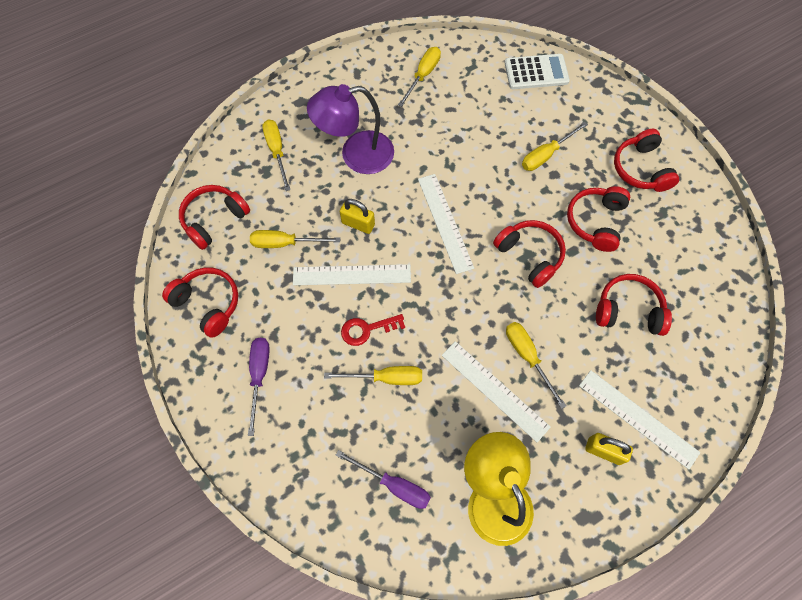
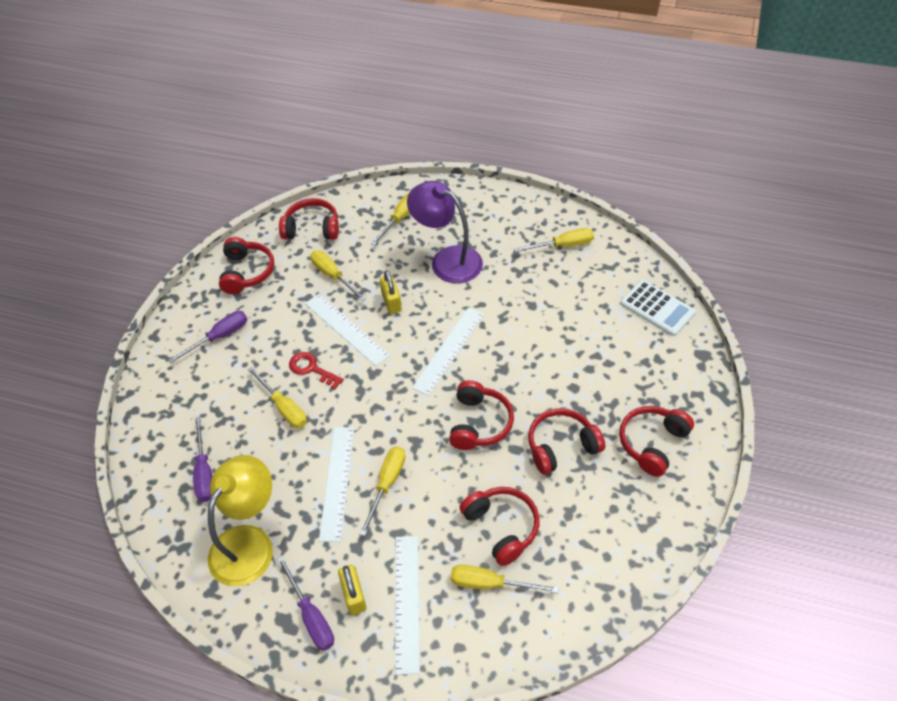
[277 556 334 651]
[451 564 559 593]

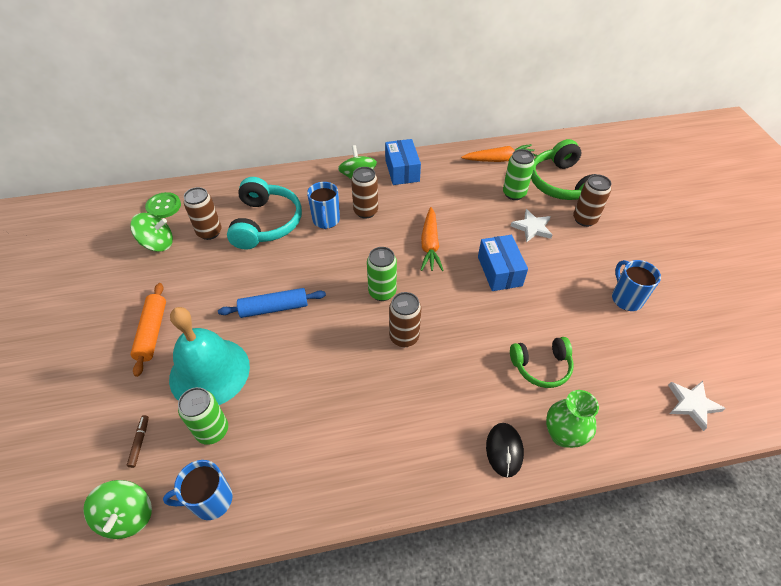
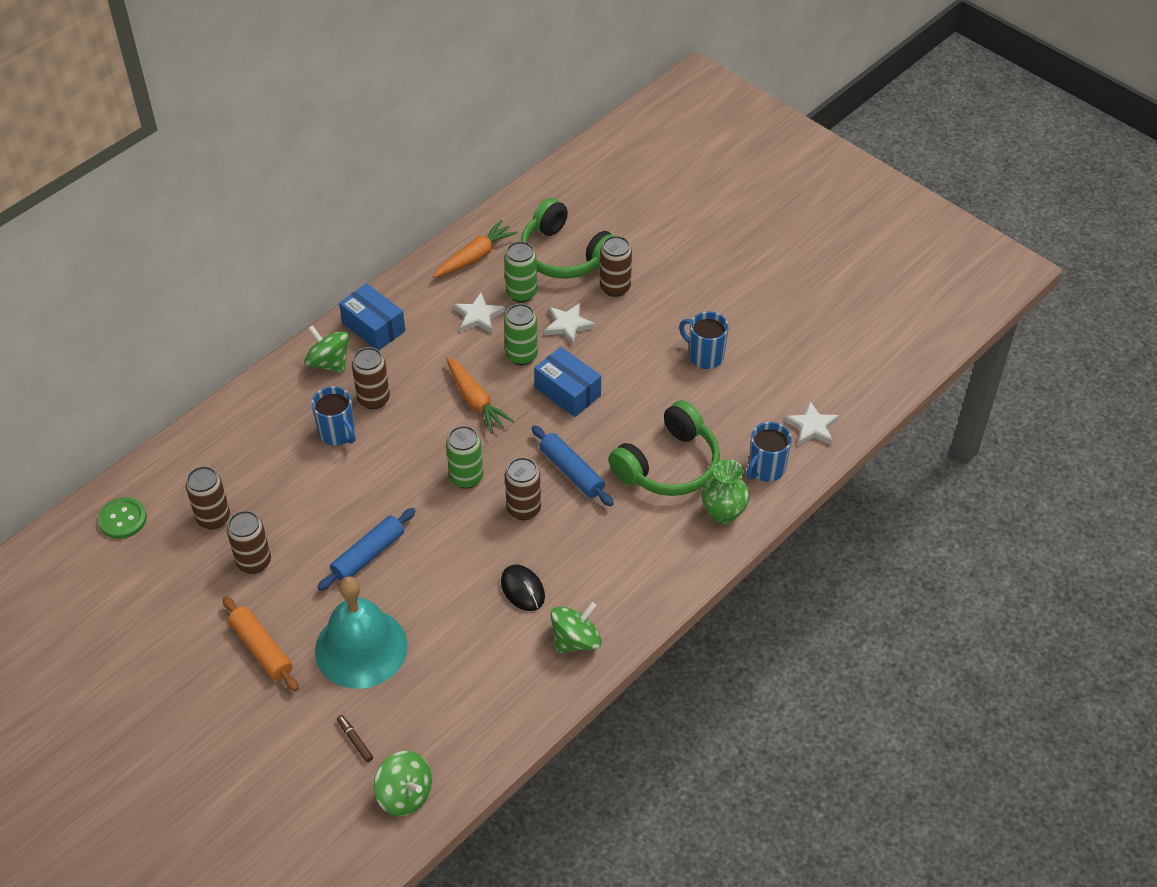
[227 177 302 250] (first image)
[227 511 271 574]
[453 292 505 333]
[532 425 614 506]
[550 602 602 653]
[746 422 792 482]
[504 304 538 365]
[501 565 545 611]
[608 400 720 496]

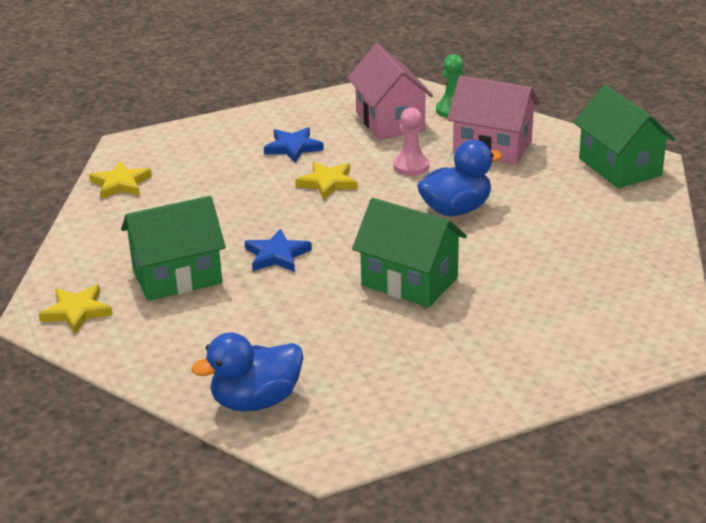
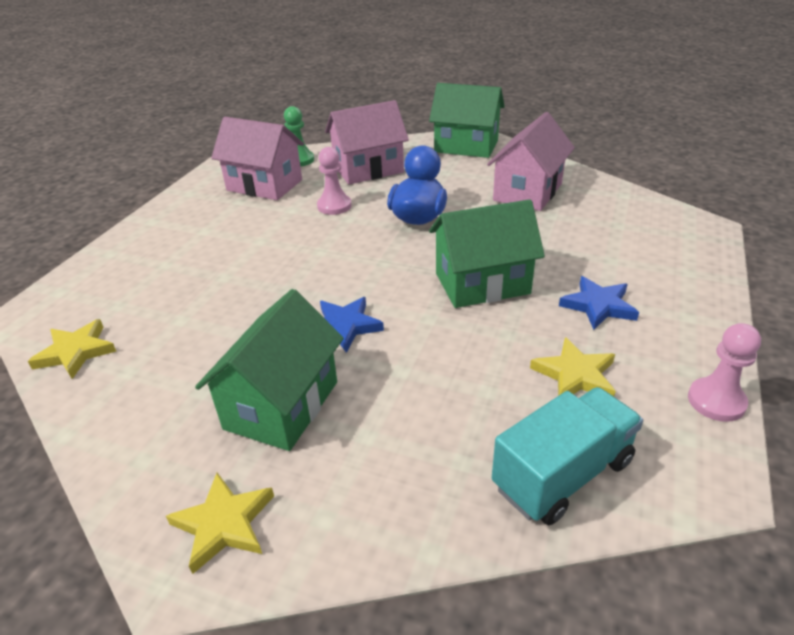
[487 112 575 211]
[688 323 761 422]
[559 276 639 330]
[530 337 616 396]
[492 387 643 525]

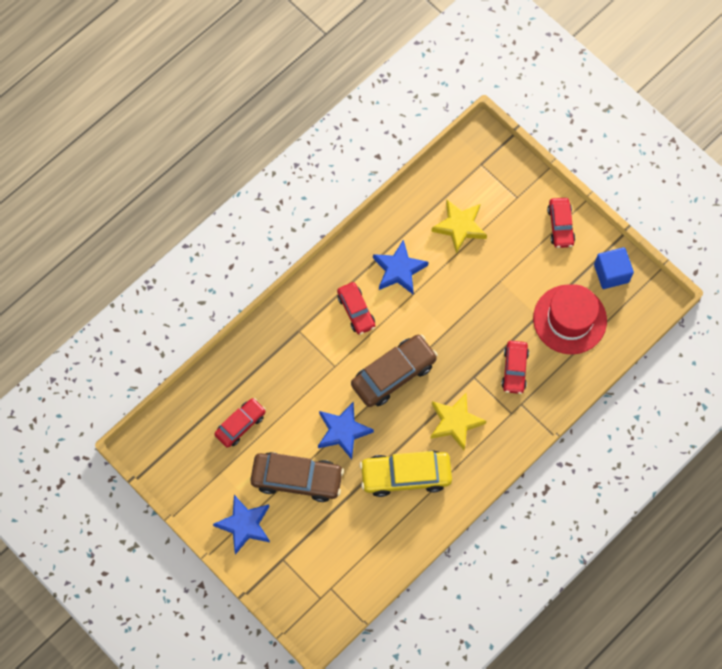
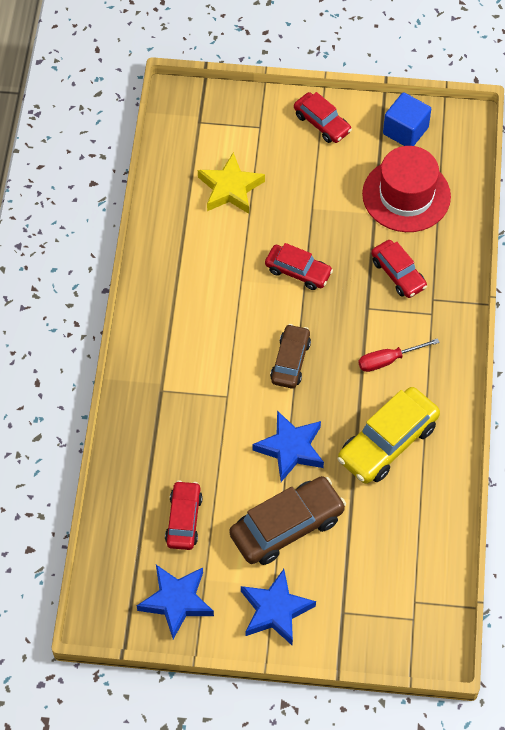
[265 243 333 290]
[137 565 214 639]
[358 338 440 372]
[270 324 311 389]

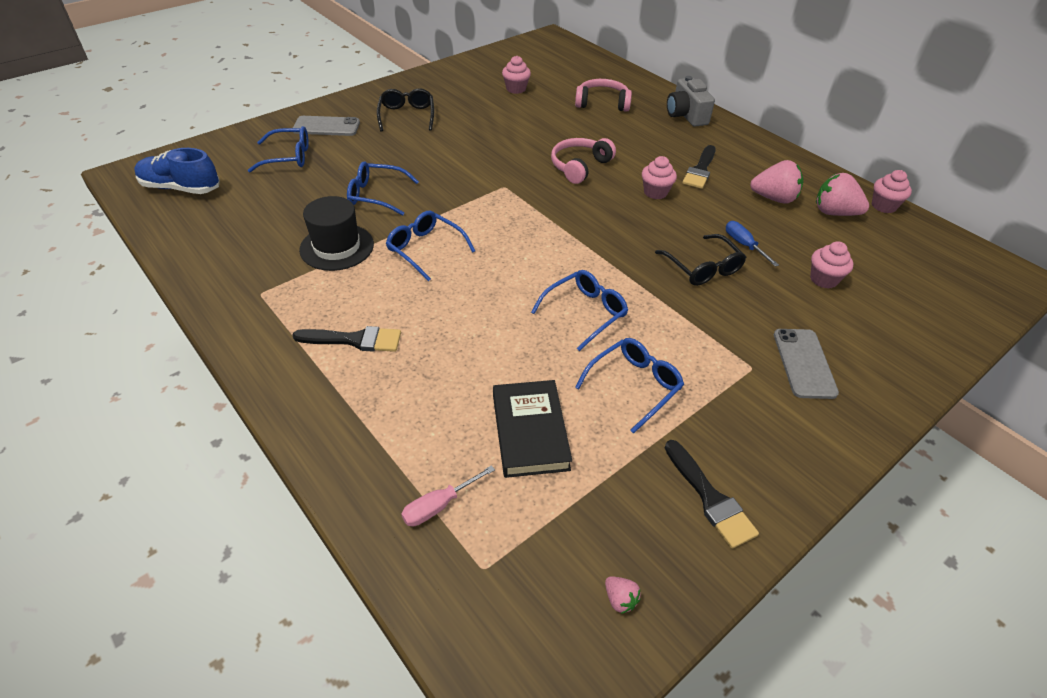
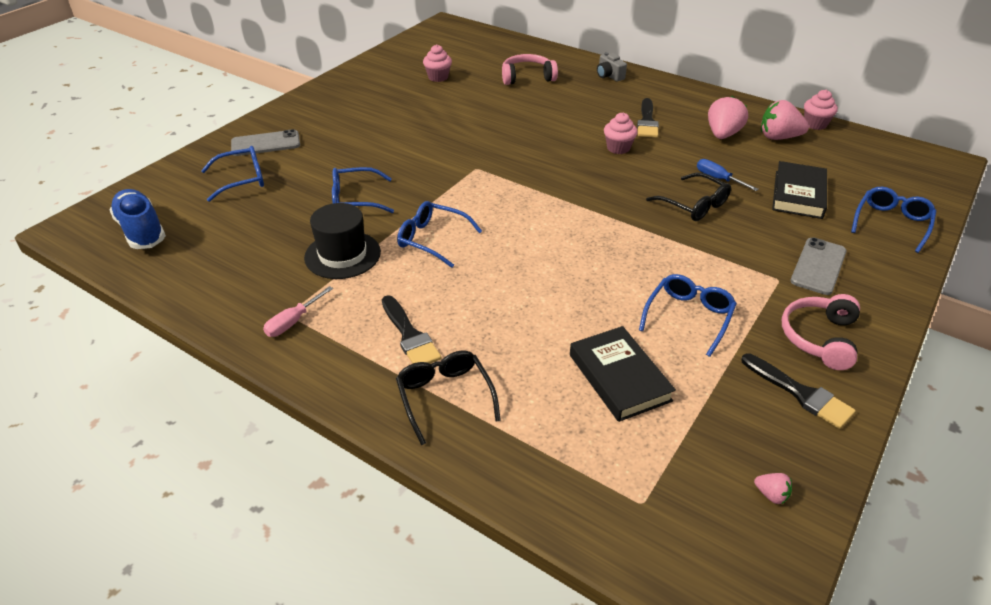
[396 350 501 445]
[263 286 333 337]
[851 187 937 253]
[782 294 860 370]
[772 161 827 219]
[109 189 166 249]
[382 295 441 364]
[708 96 748 139]
[790 237 847 295]
[597 52 627 81]

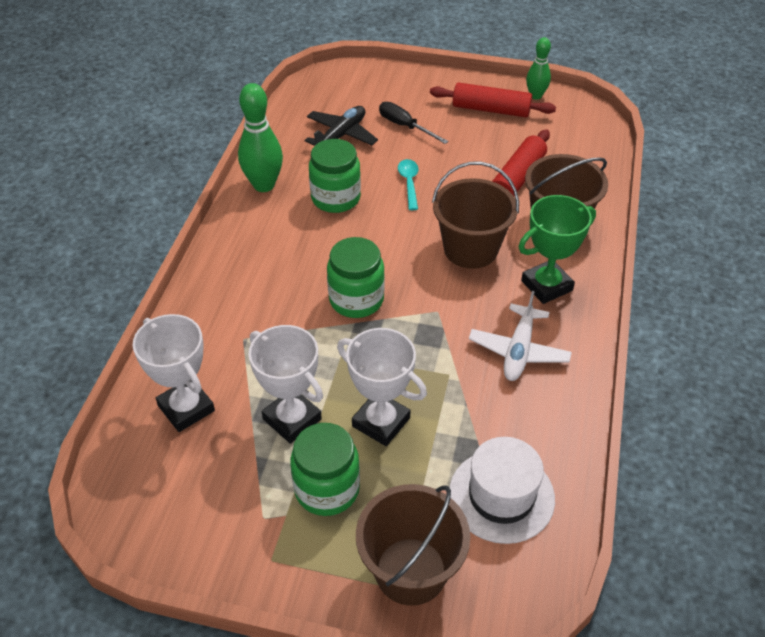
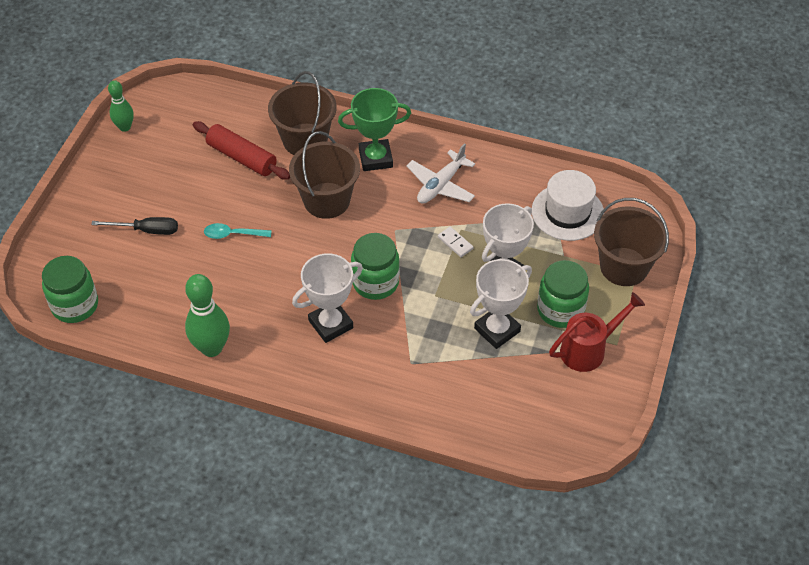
[305 106 378 146] (first image)
[430 82 556 118] (first image)
[438 227 473 257]
[549 292 645 372]
[292 253 363 343]
[42 256 98 323]
[91 217 178 235]
[406 143 475 204]
[338 88 411 171]

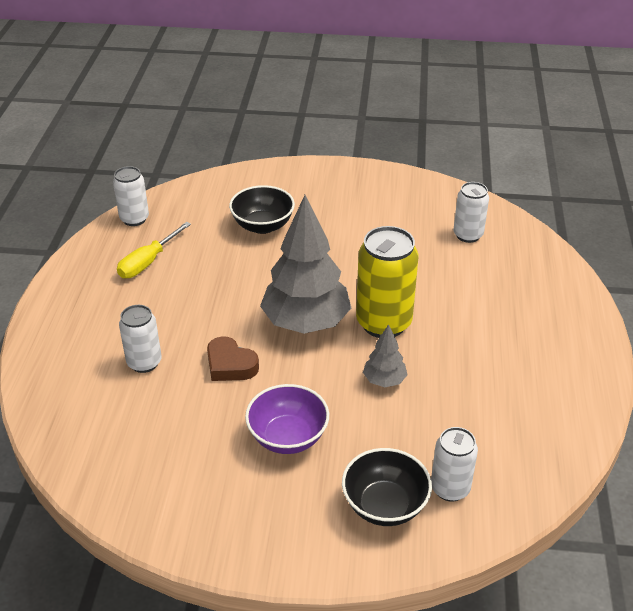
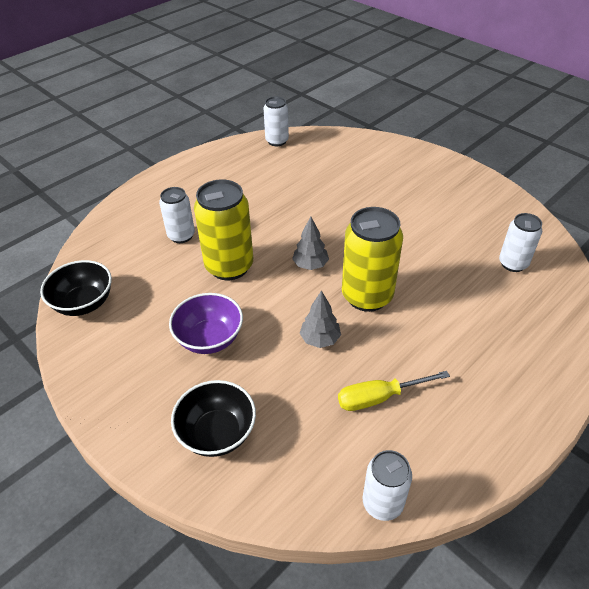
[338 371 450 411]
[40 260 112 316]
[363 450 412 521]
[194 179 253 280]
[292 216 329 270]

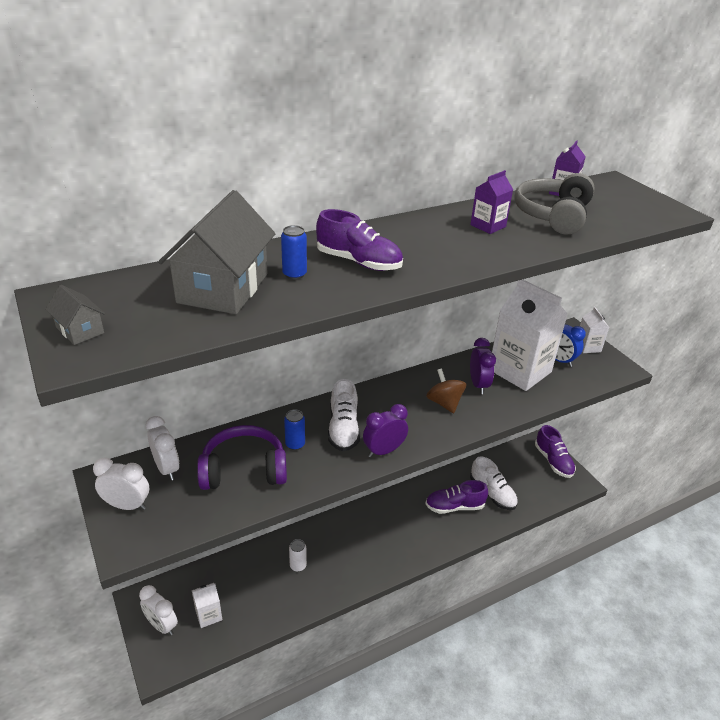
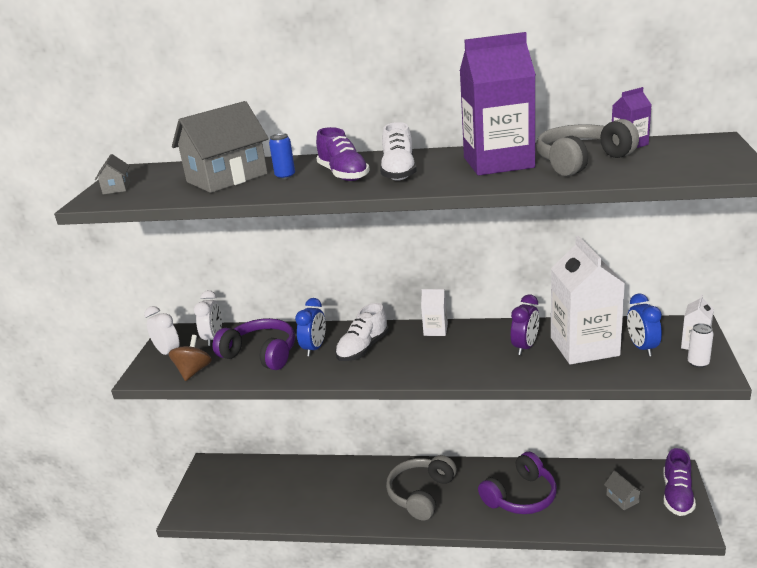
[139 585 178 635] (first image)
[363 404 408 457] (first image)
[386 455 457 521]
[604 470 643 510]
[421 289 448 336]
[688 323 714 368]
[169 335 212 381]
[380 122 417 181]
[295 298 326 356]
[478 452 557 514]
[460 32 536 175]

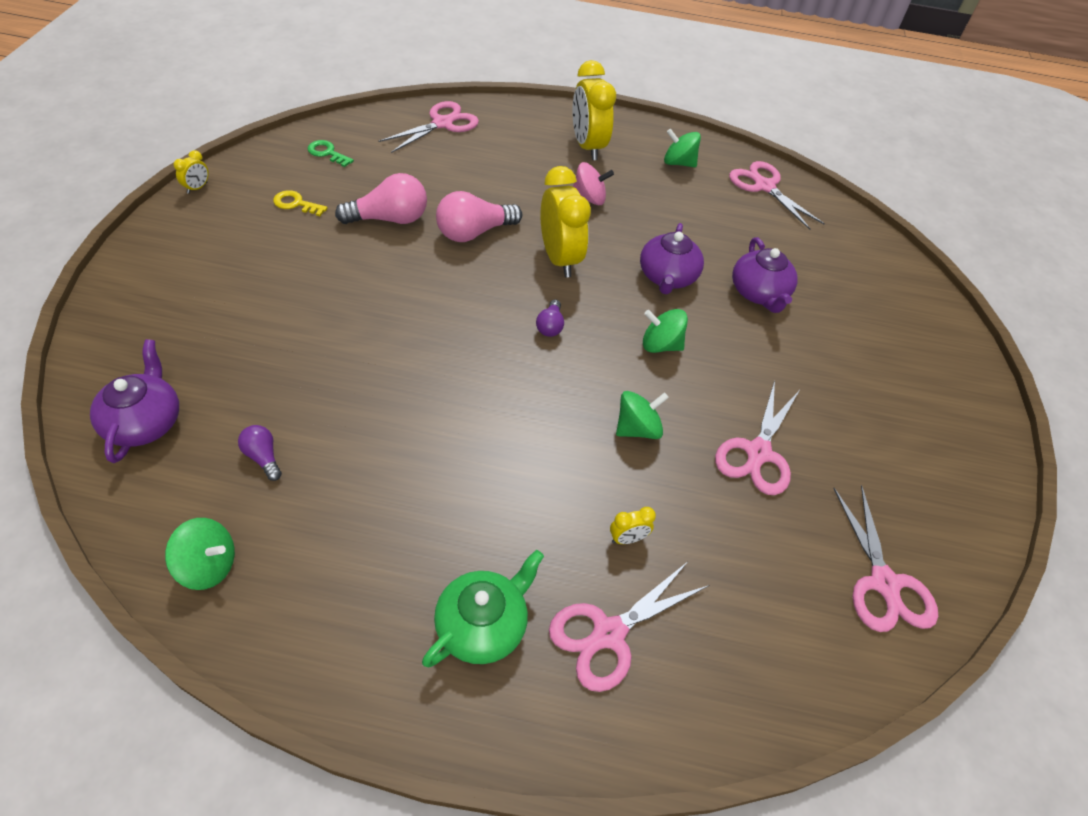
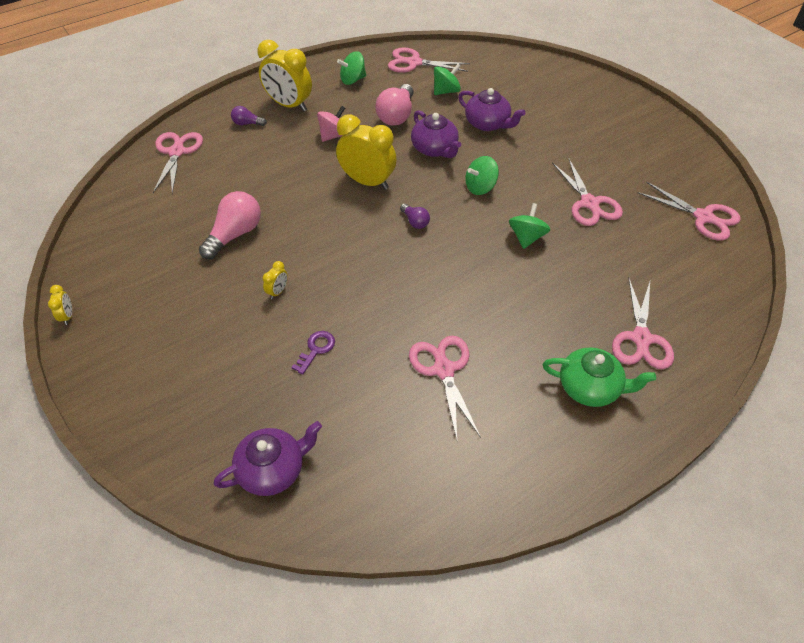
[273 190 328 216] (first image)
[307 140 354 167] (first image)
[291 331 335 375]
[409 336 481 440]
[434 64 461 95]
[231 106 267 126]
[376 84 414 126]
[263 261 288 299]
[214 421 322 496]
[543 347 656 407]

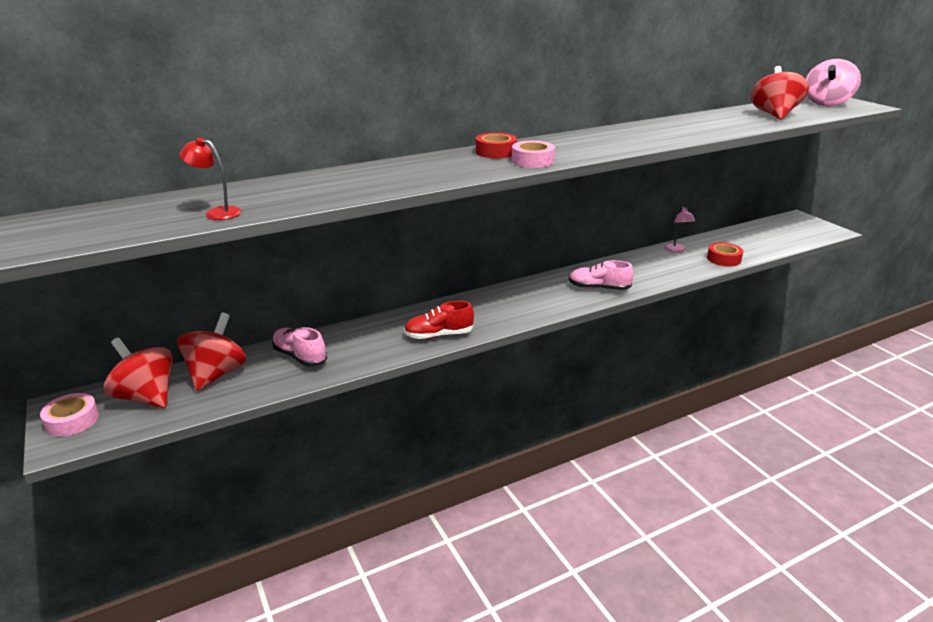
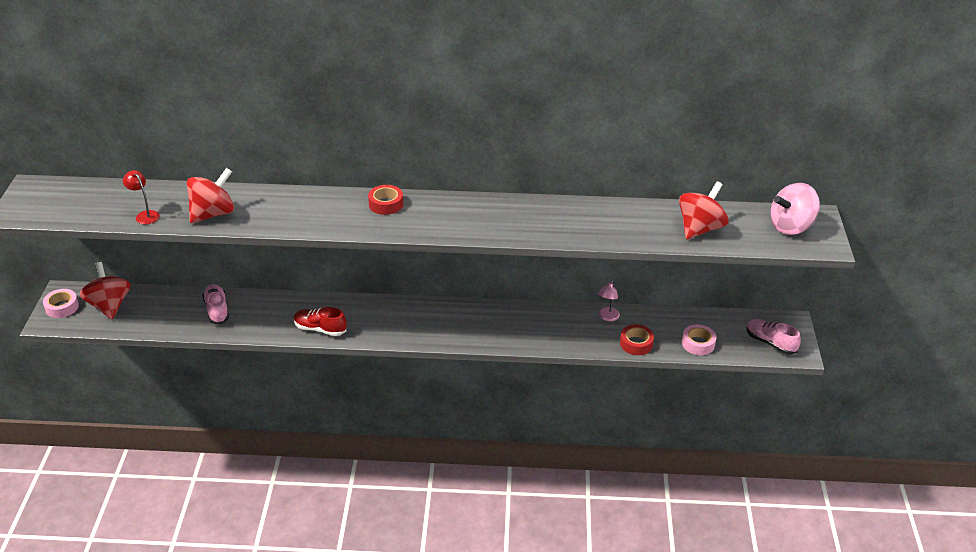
[187 168 234 223]
[682 324 717 355]
[746 319 801 355]

